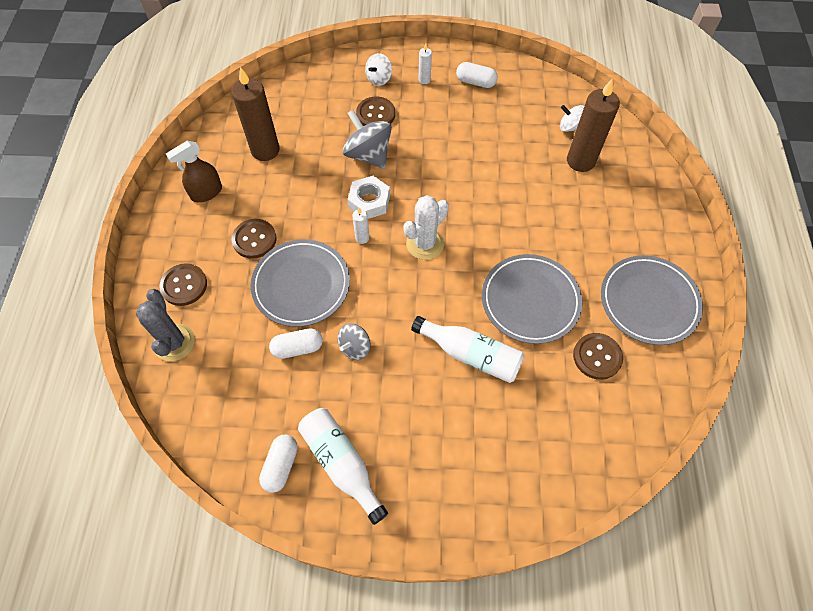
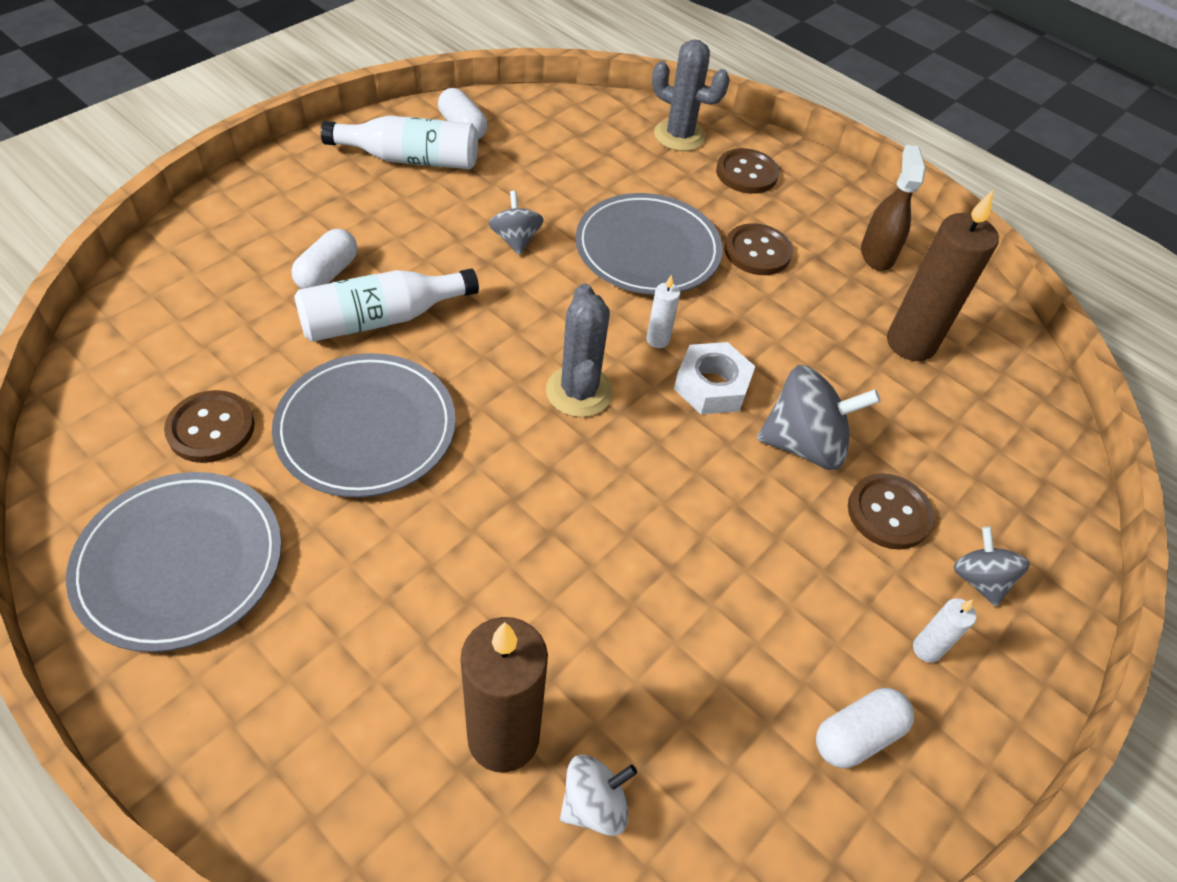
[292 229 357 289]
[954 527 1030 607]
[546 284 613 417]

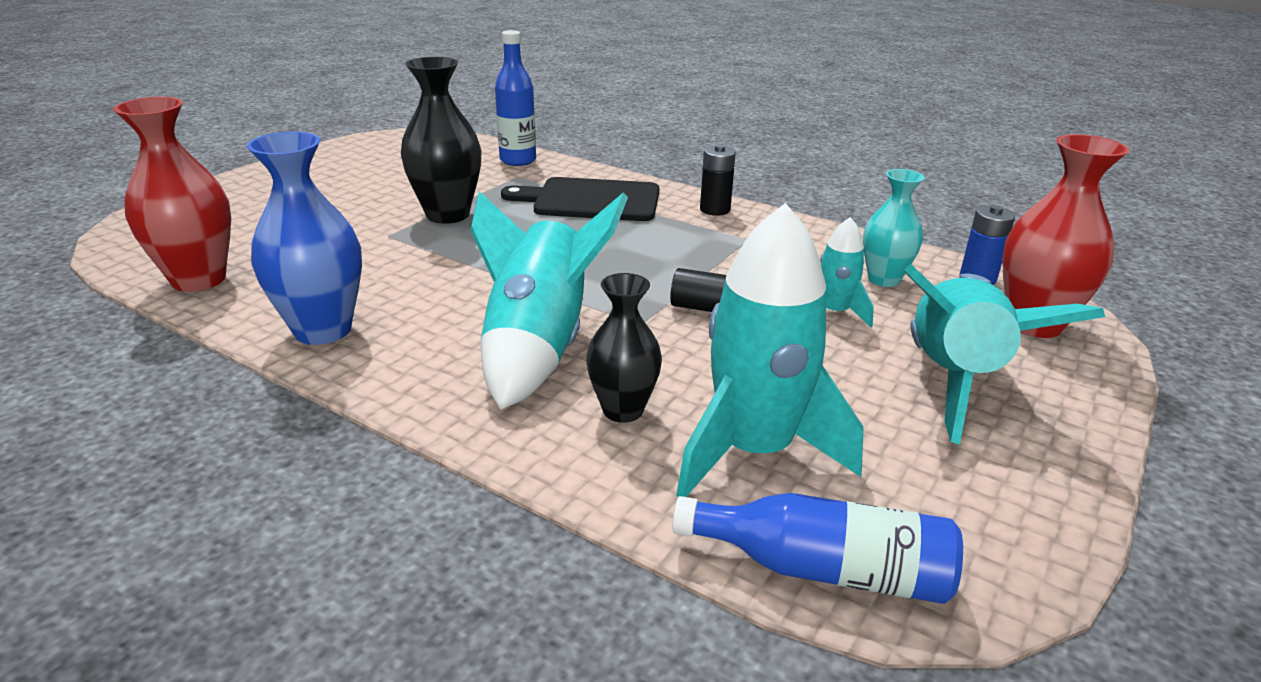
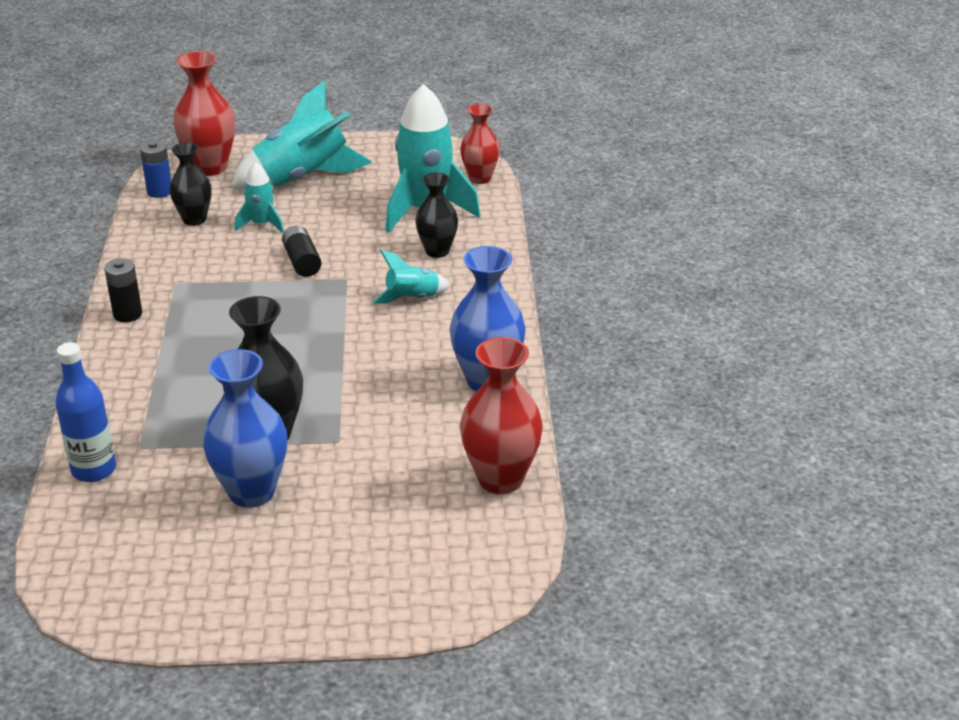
[501 177 659 221] (first image)
[203 349 287 508]
[460 104 500 184]
[170 142 211 226]
[373 250 450 303]

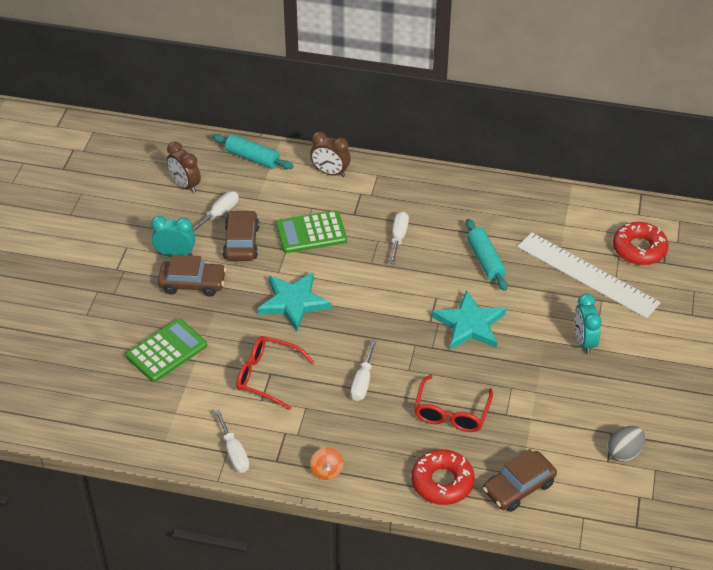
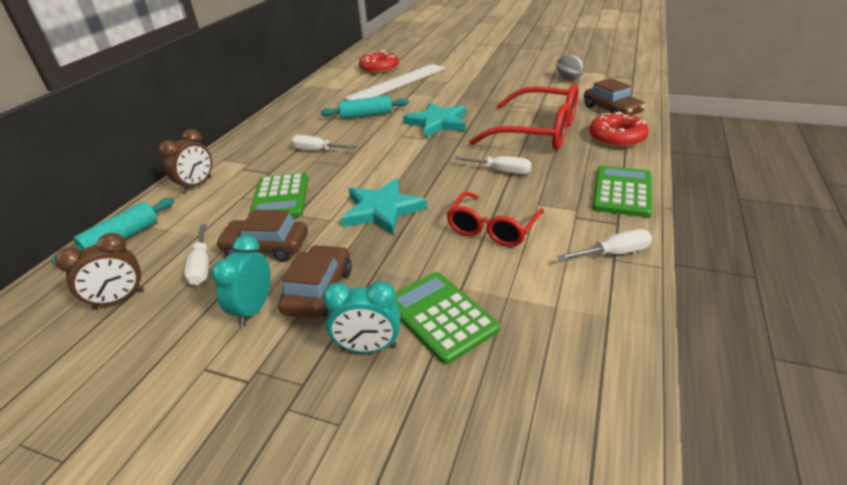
[322 281 400 353]
[592 166 653 217]
[184 224 209 285]
[469 84 578 150]

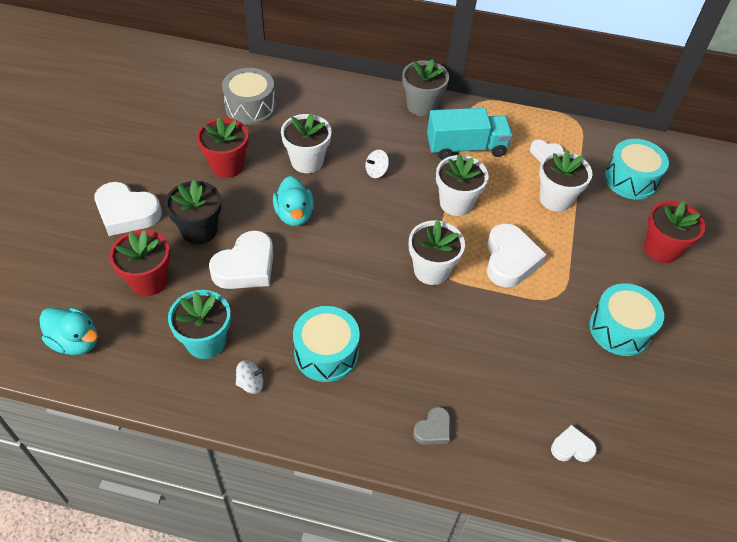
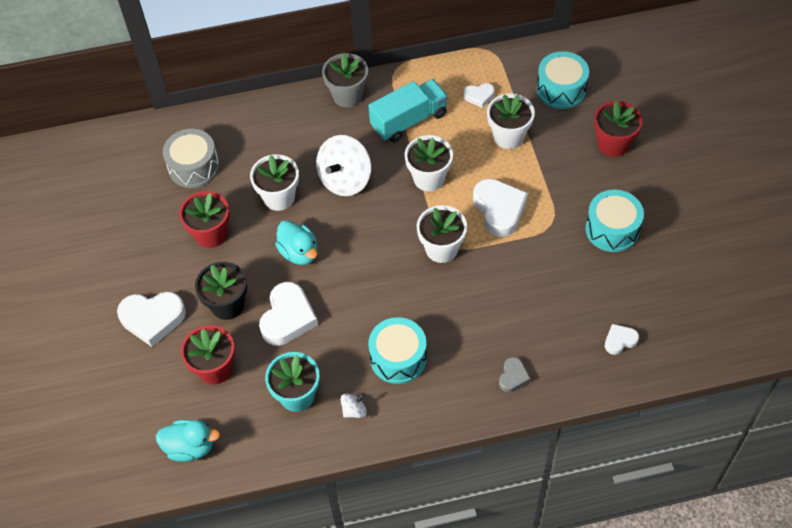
[316 135 371 196]

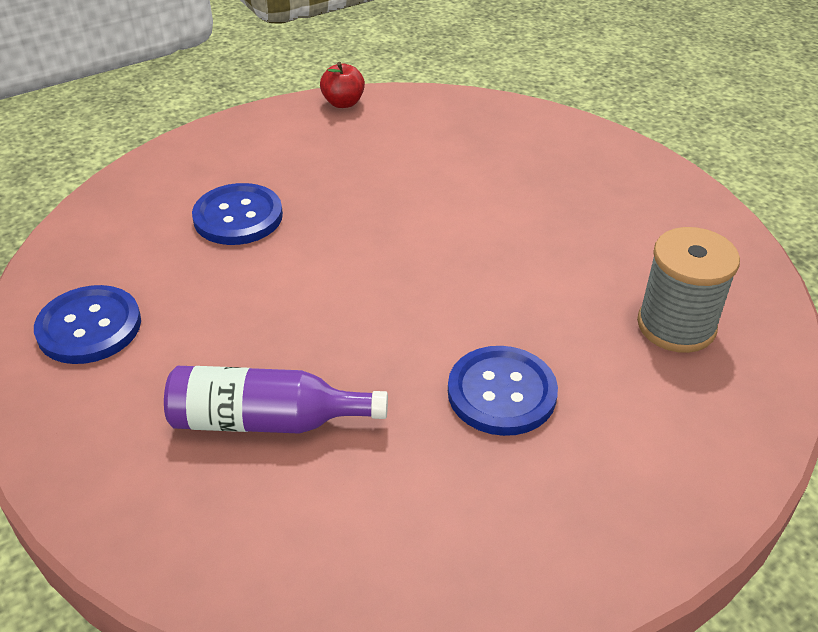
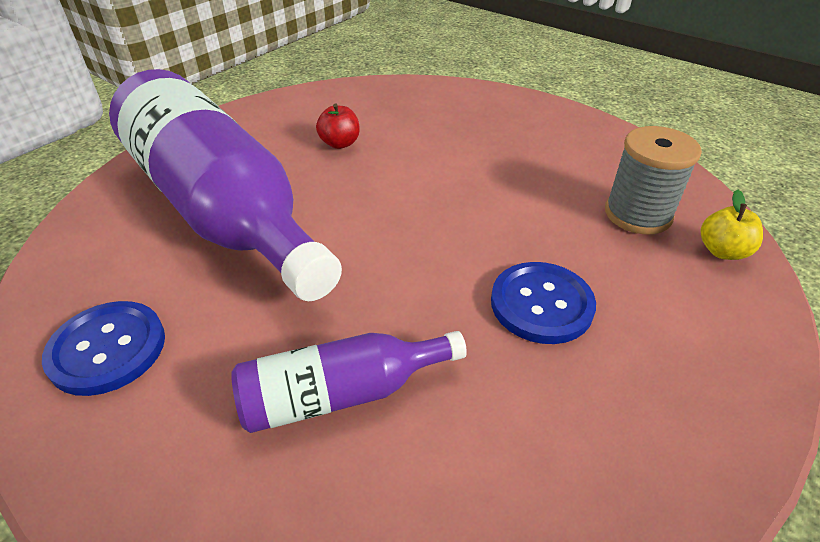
[701 189 763 260]
[316 103 360 149]
[109 69 342 301]

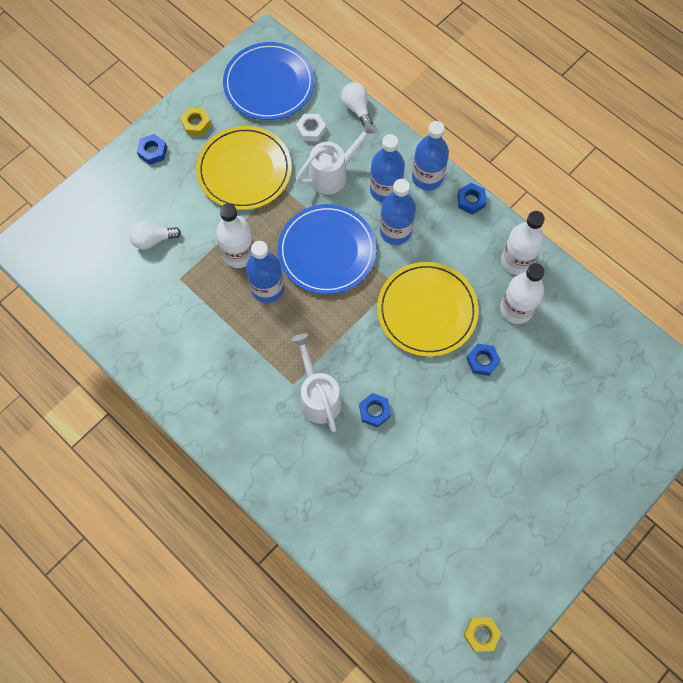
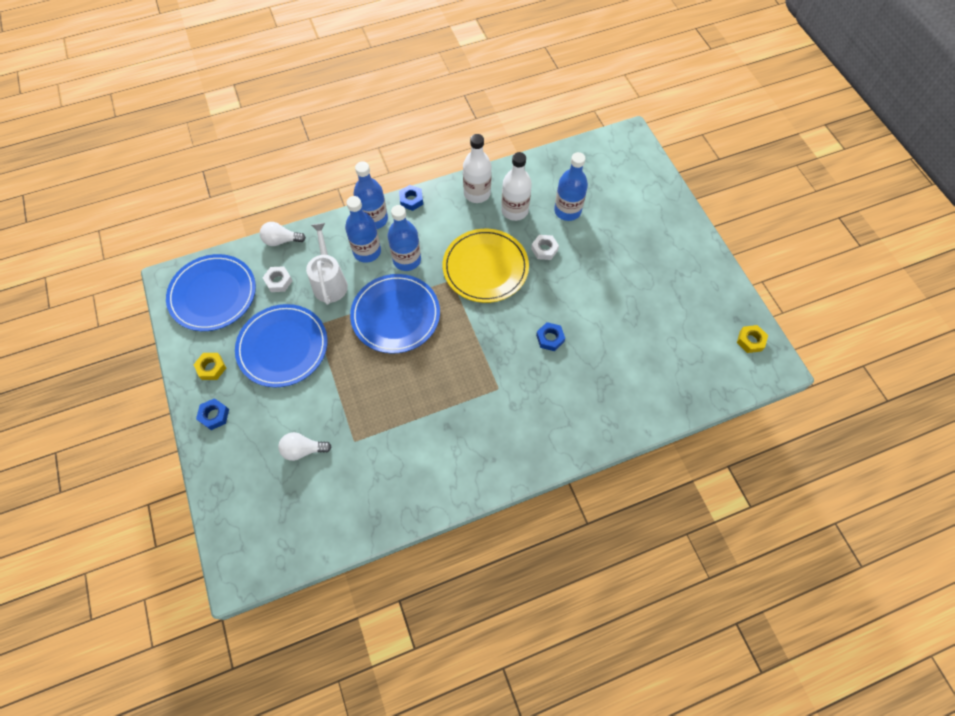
[216 204 254 268] (first image)
[291 333 342 432] (first image)
[554 152 588 221]
[235 304 328 387]
[531 235 559 260]
[278 432 332 461]

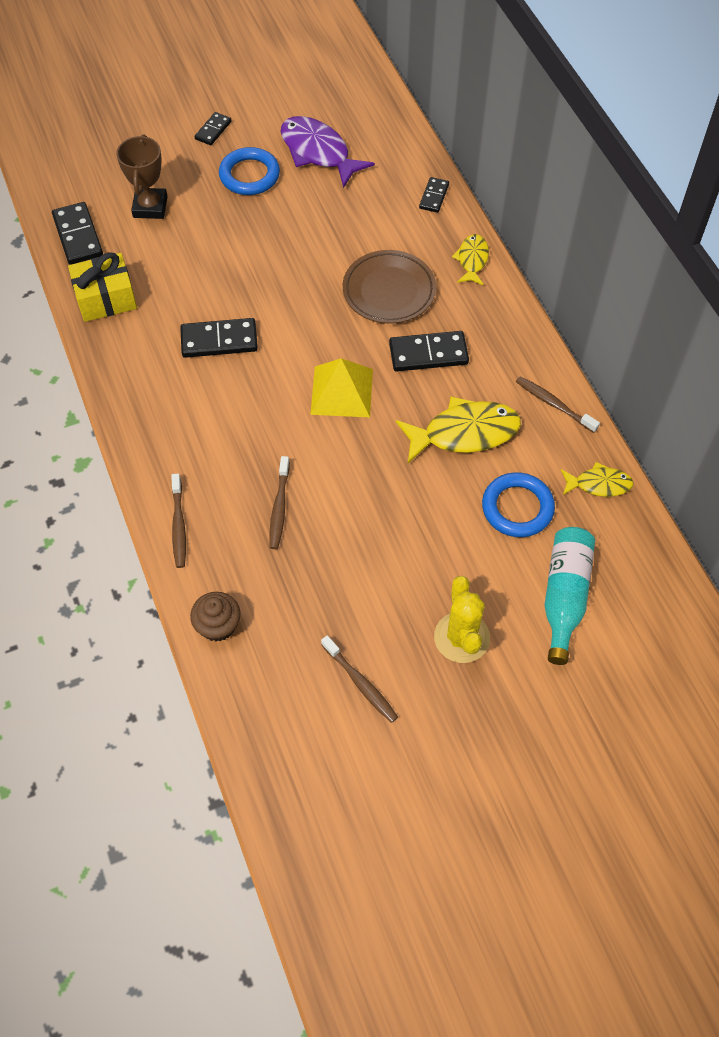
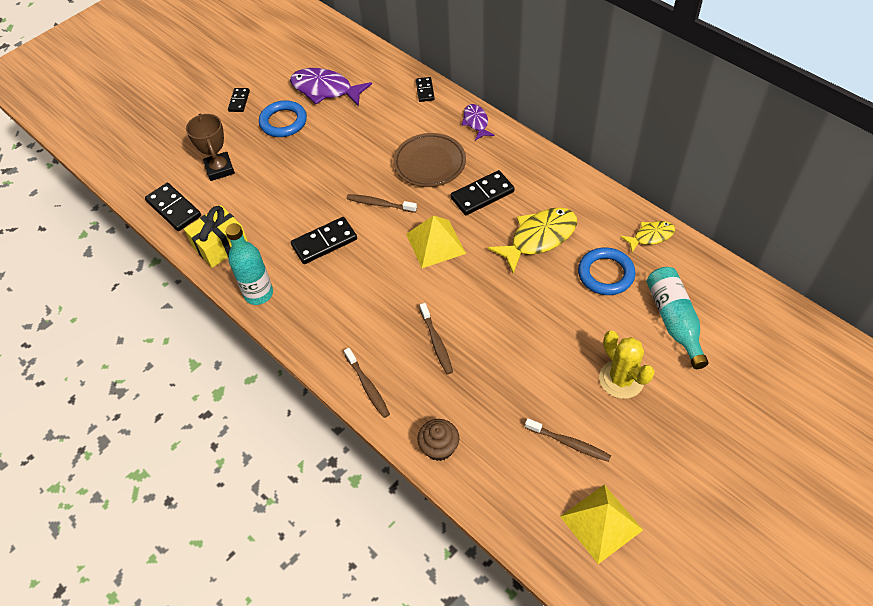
[225 223 273 305]
[560 485 643 564]
[346 194 417 213]
[462 104 495 140]

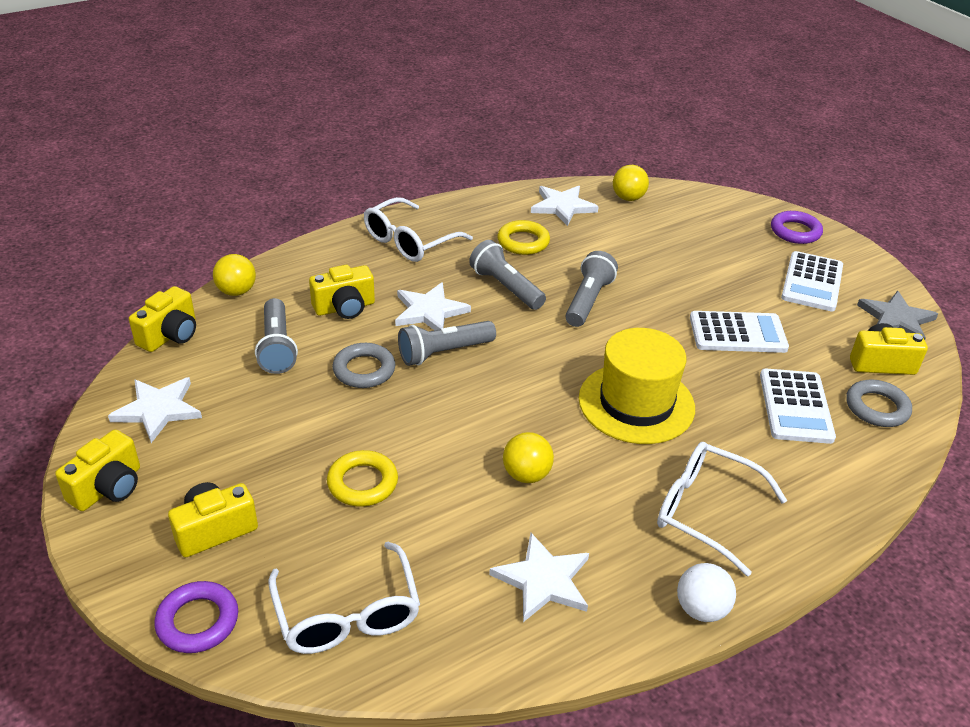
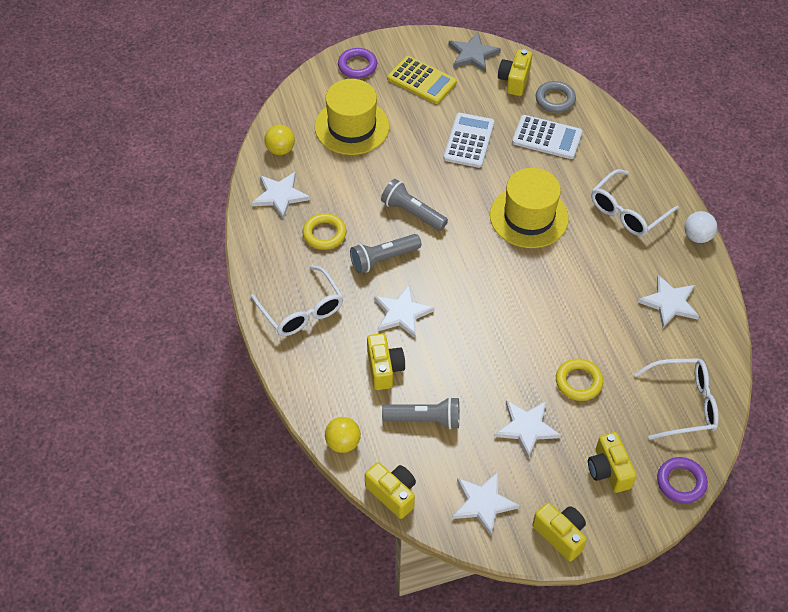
[333 343 395 388] (first image)
[398 321 496 366] (first image)
[503 432 554 483] (first image)
[315 79 390 155]
[494 400 561 459]
[387 56 457 104]

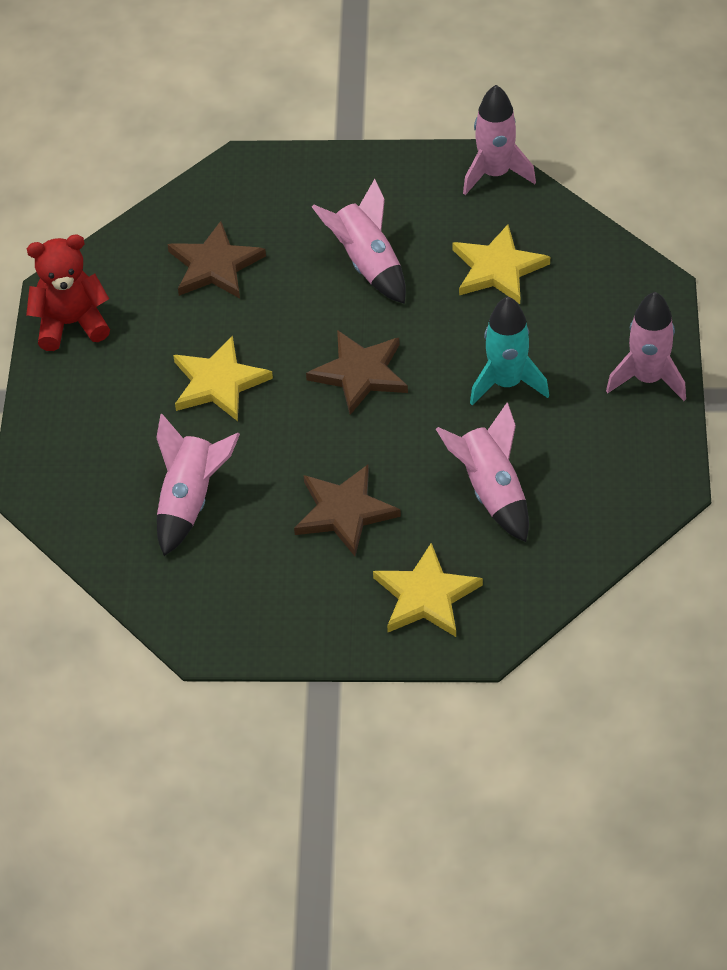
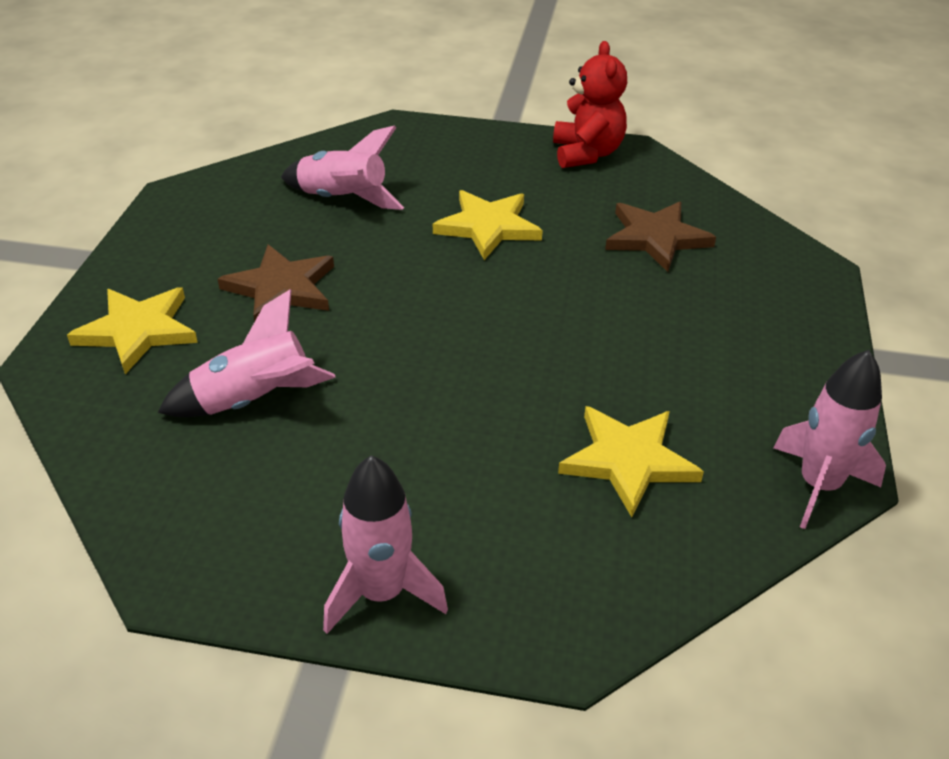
[306 330 408 415] (first image)
[312 179 406 304] (first image)
[470 297 549 405] (first image)

